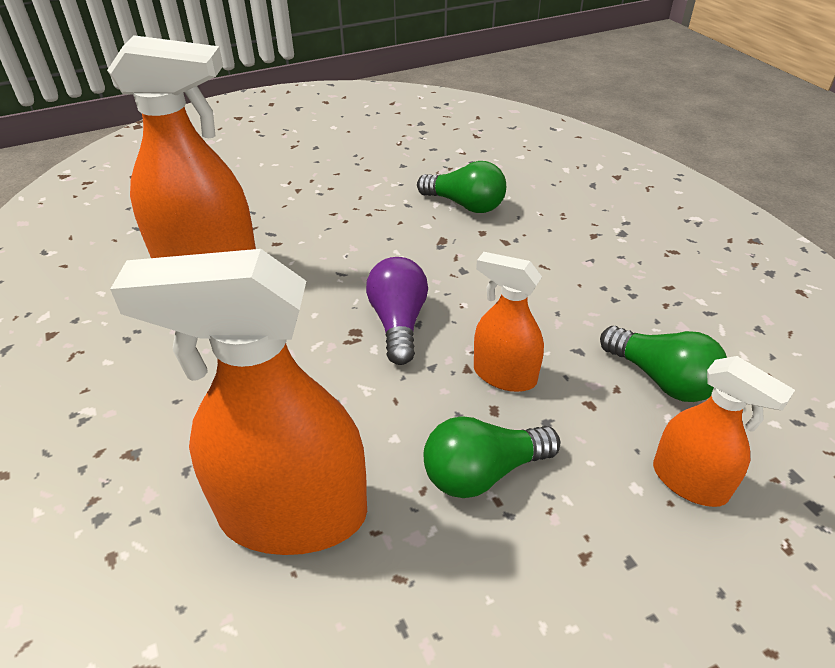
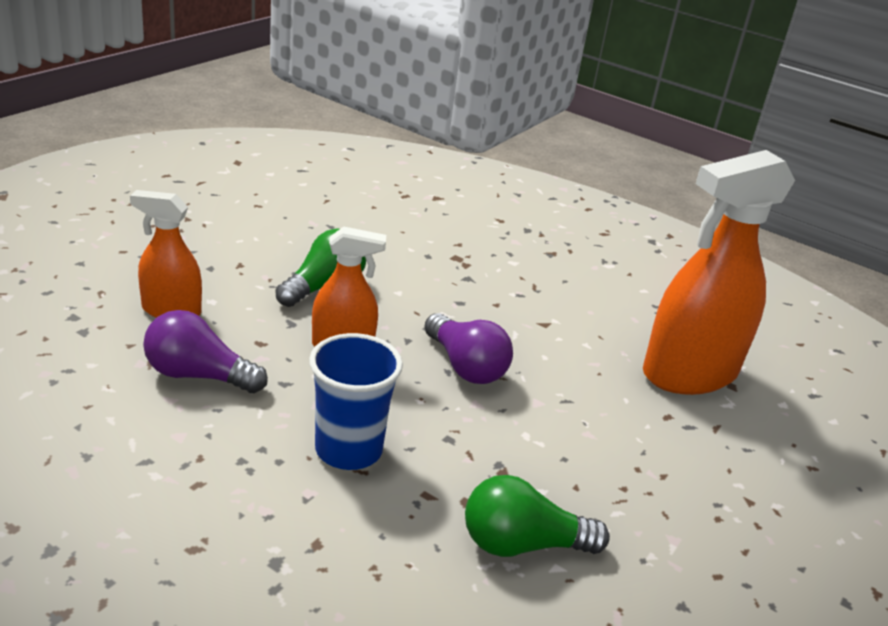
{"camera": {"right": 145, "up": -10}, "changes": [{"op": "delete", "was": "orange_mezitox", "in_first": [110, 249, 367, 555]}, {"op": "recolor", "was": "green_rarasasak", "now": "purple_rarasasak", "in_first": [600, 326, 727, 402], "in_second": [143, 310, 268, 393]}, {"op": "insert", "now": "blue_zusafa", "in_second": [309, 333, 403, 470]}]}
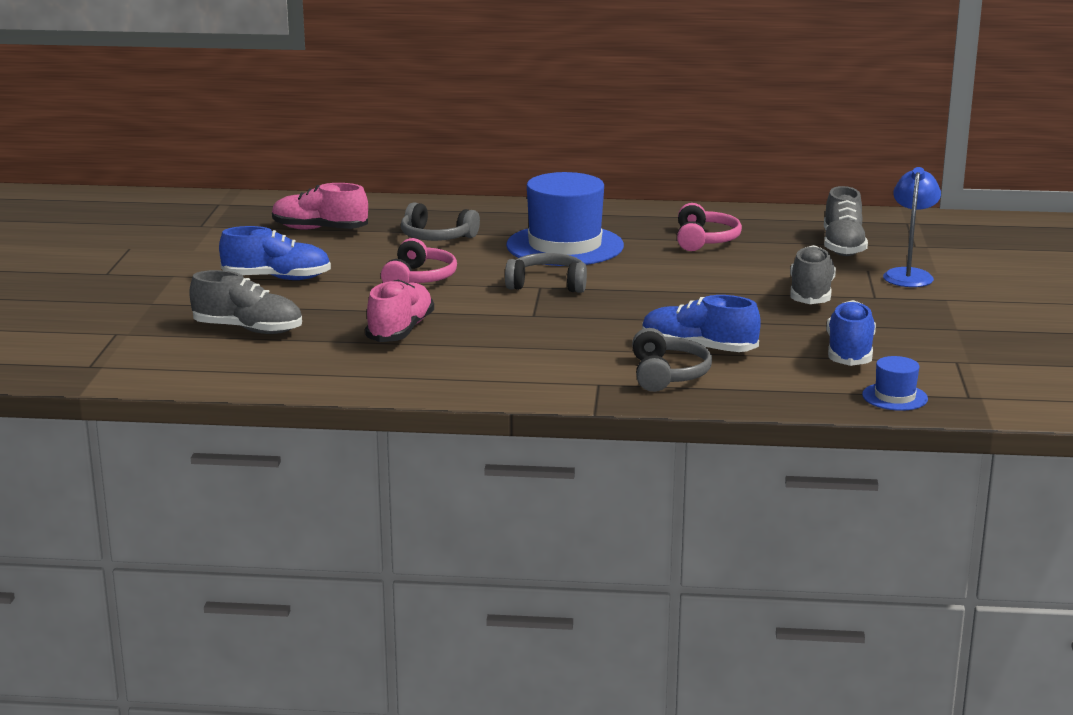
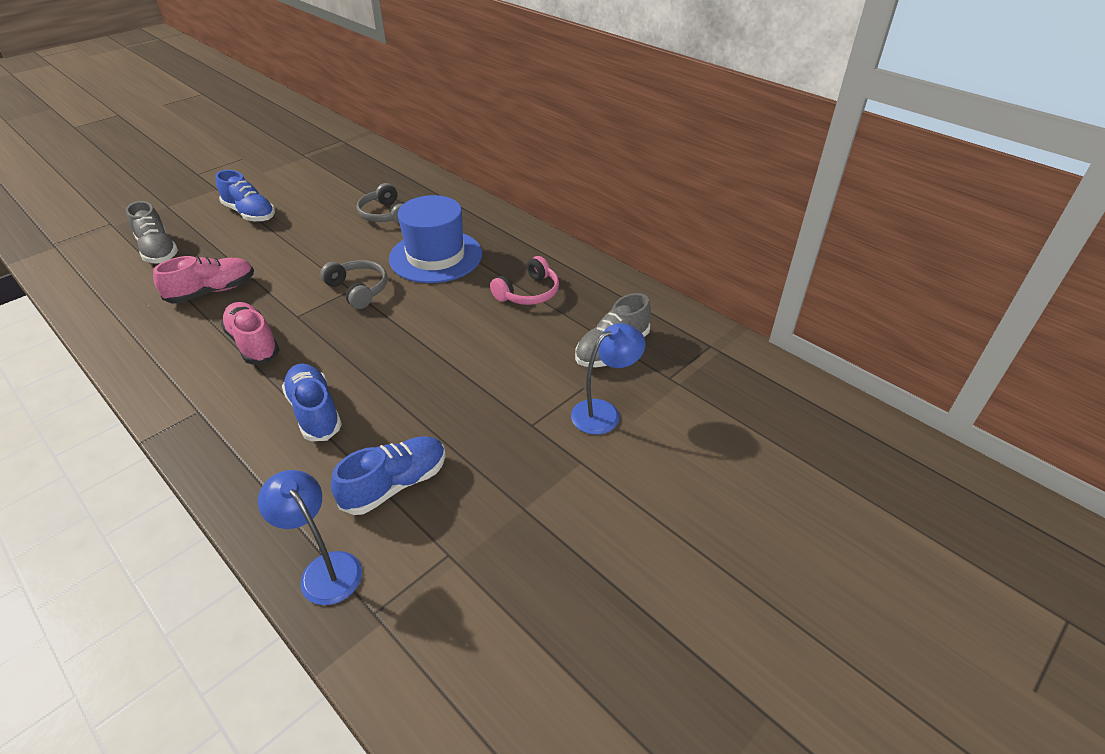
{"camera": {"right": 40, "up": 20}, "changes": [{"op": "move", "was": "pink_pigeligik", "in_first": [272, 183, 368, 230], "in_second": [221, 302, 280, 365]}, {"op": "delete", "was": "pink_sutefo", "in_first": [381, 238, 457, 283]}, {"op": "delete", "was": "grey_sutefo", "in_first": [632, 328, 712, 392]}, {"op": "delete", "was": "grey_pigeligik", "in_first": [790, 245, 836, 304]}, {"op": "replace", "was": "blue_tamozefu", "now": "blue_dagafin", "in_first": [862, 356, 928, 411], "in_second": [258, 470, 362, 605]}]}
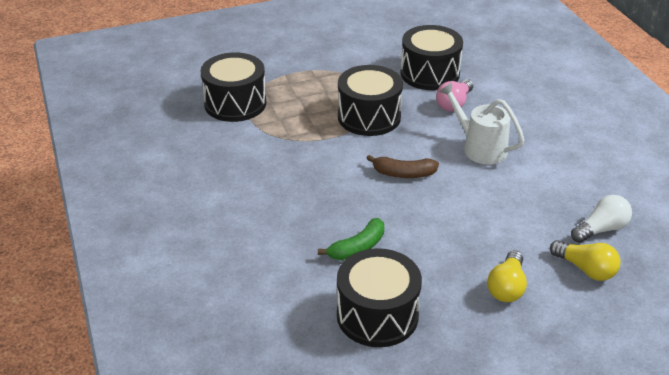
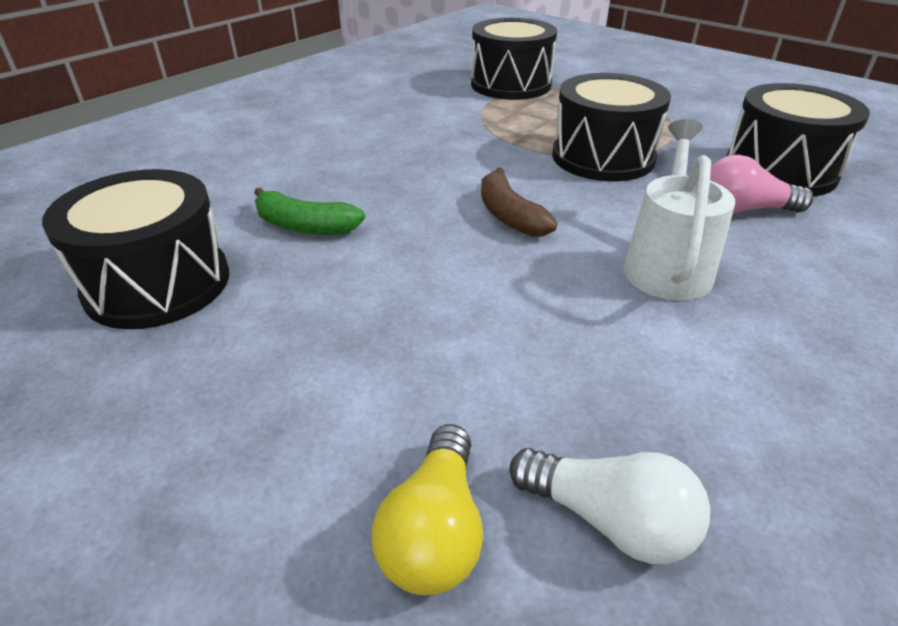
{"camera": {"right": 60, "up": 0}, "changes": [{"op": "delete", "was": "yellow_rarasasak", "in_first": [487, 250, 527, 302]}]}
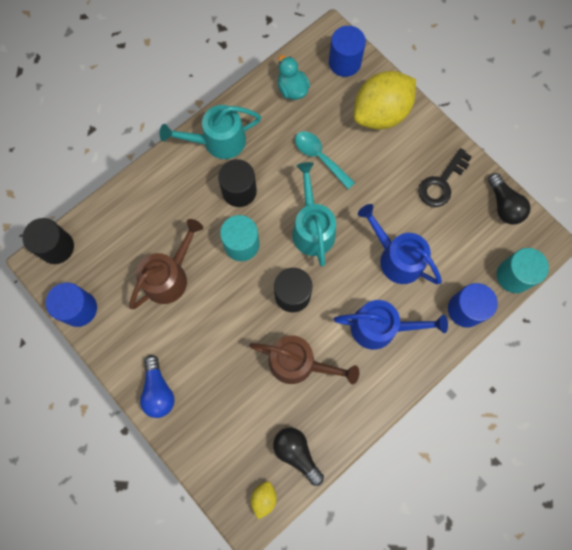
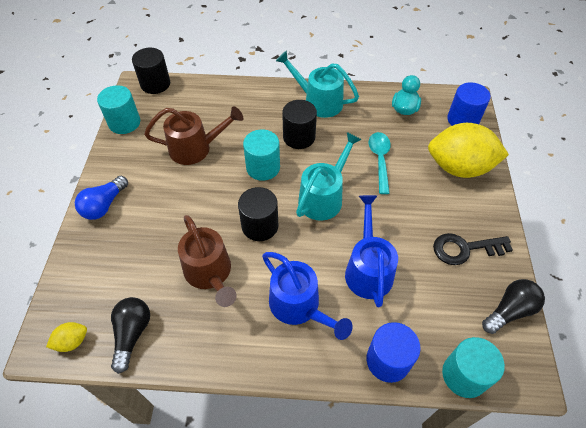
{"camera": {"right": 45, "up": -20}, "changes": [{"op": "recolor", "was": "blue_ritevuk", "now": "turquoise_ritevuk", "in_first": [46, 282, 97, 327], "in_second": [97, 85, 140, 134]}, {"op": "rotate", "was": "black_rarasasak", "in_first": [488, 173, 531, 224], "in_second": [482, 279, 545, 334], "clockwise": -150}]}
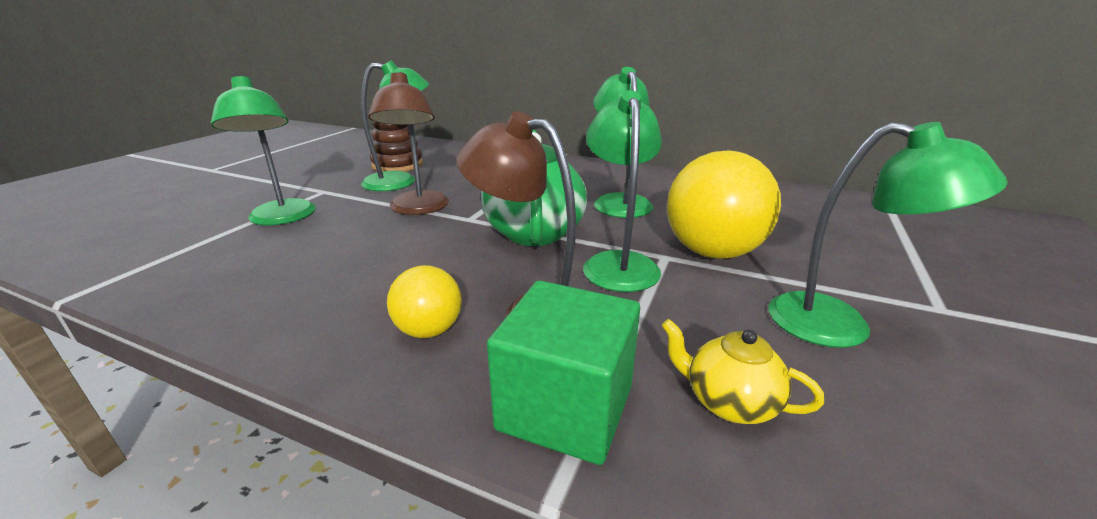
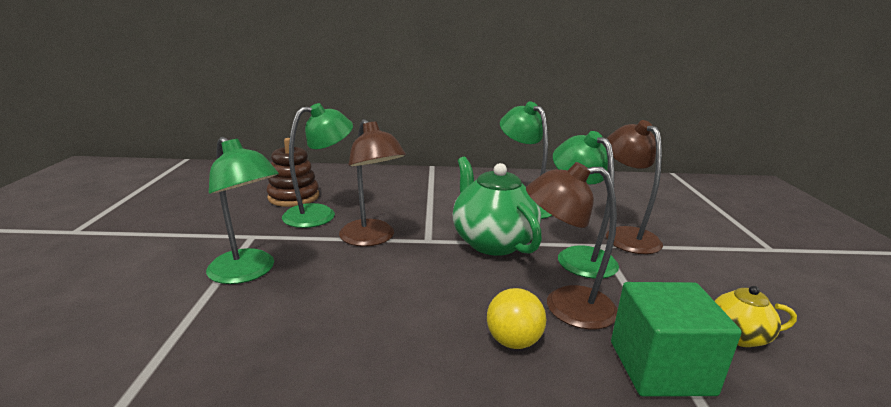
{"camera": {"right": -25, "up": -5}, "changes": [{"op": "replace", "was": "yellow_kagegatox", "now": "brown_dagafin", "in_first": [667, 151, 781, 259], "in_second": [606, 120, 663, 254]}, {"op": "delete", "was": "green_dagafin", "in_first": [768, 122, 1008, 348]}]}
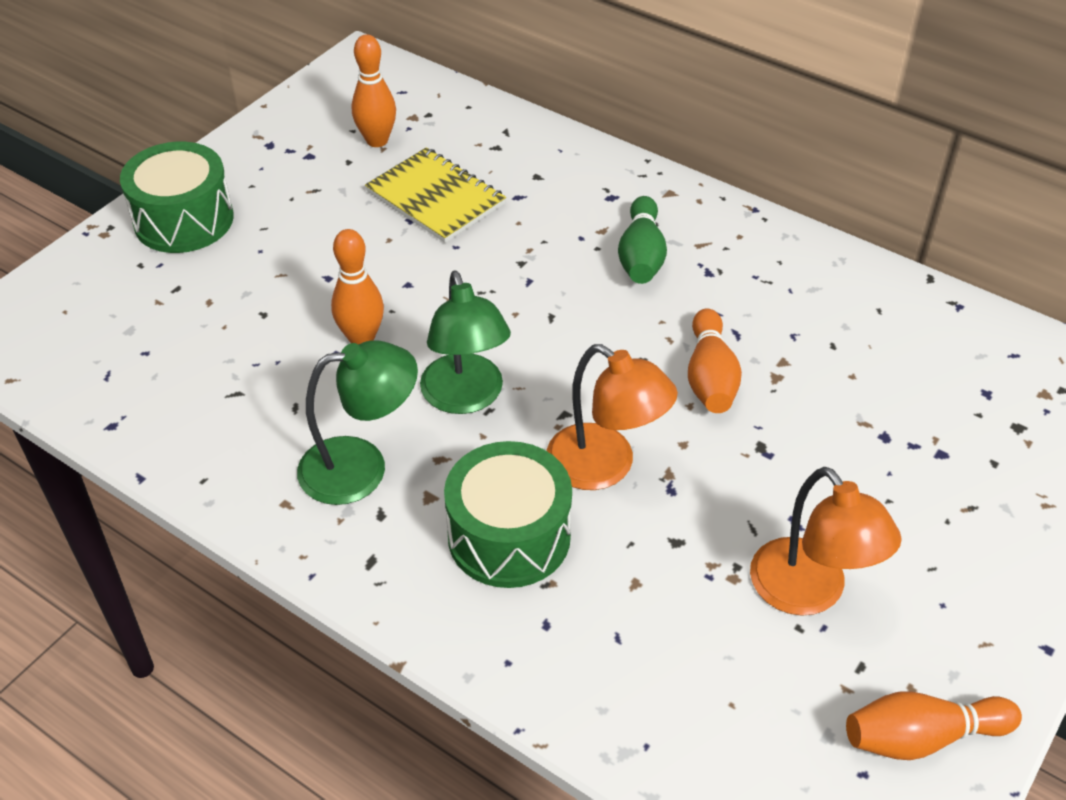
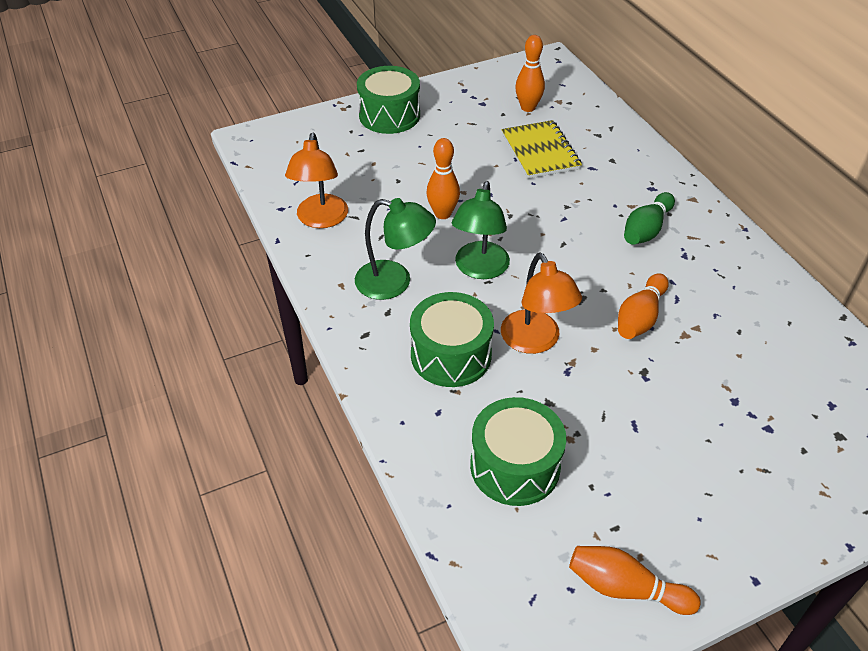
{"camera": {"right": 30, "up": 0}, "changes": [{"op": "move", "was": "orange_dagafin", "in_first": [750, 467, 902, 616], "in_second": [285, 133, 348, 228]}, {"op": "insert", "now": "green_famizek", "in_second": [470, 397, 566, 506]}]}
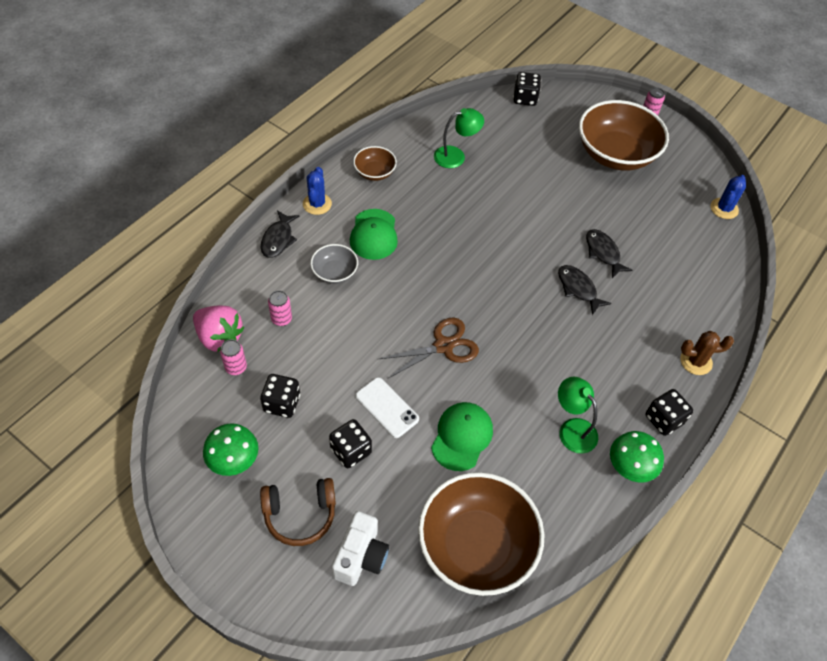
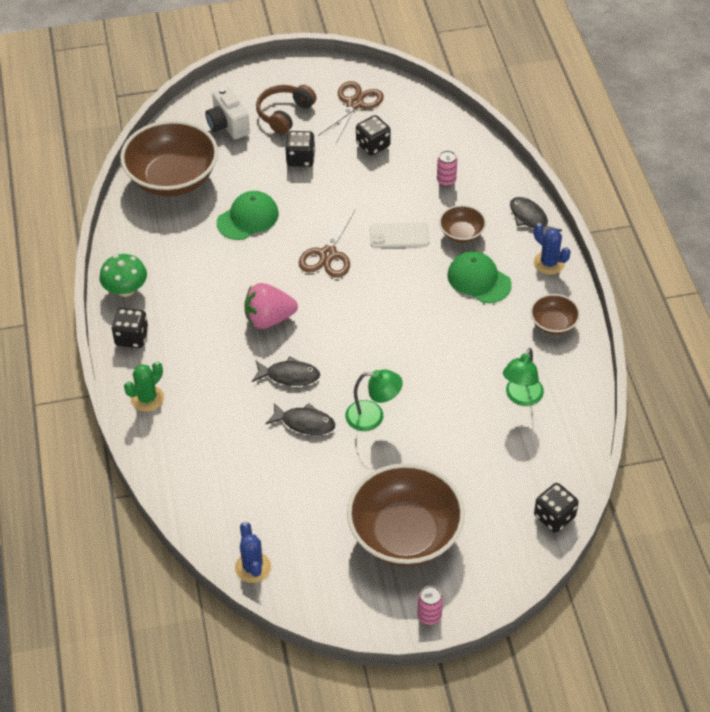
{"camera": {"right": 135, "up": -5}, "changes": [{"op": "move", "was": "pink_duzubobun", "in_first": [193, 306, 244, 352], "in_second": [244, 283, 298, 329]}, {"op": "replace", "was": "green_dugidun", "now": "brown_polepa", "in_first": [203, 423, 258, 476], "in_second": [318, 81, 384, 144]}, {"op": "delete", "was": "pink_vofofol", "in_first": [220, 339, 247, 375]}, {"op": "recolor", "was": "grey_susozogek", "now": "brown_susozogek", "in_first": [310, 244, 358, 284], "in_second": [439, 205, 486, 243]}, {"op": "move", "was": "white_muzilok", "in_first": [355, 377, 419, 438], "in_second": [370, 222, 430, 248]}, {"op": "rotate", "was": "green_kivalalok", "in_first": [431, 402, 493, 471], "in_second": [217, 191, 279, 240], "clockwise": -105}, {"op": "move", "was": "green_dagafin", "in_first": [558, 377, 598, 454], "in_second": [345, 369, 403, 431]}, {"op": "recolor", "was": "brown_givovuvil", "now": "green_givovuvil", "in_first": [680, 331, 734, 375], "in_second": [124, 361, 164, 412]}]}
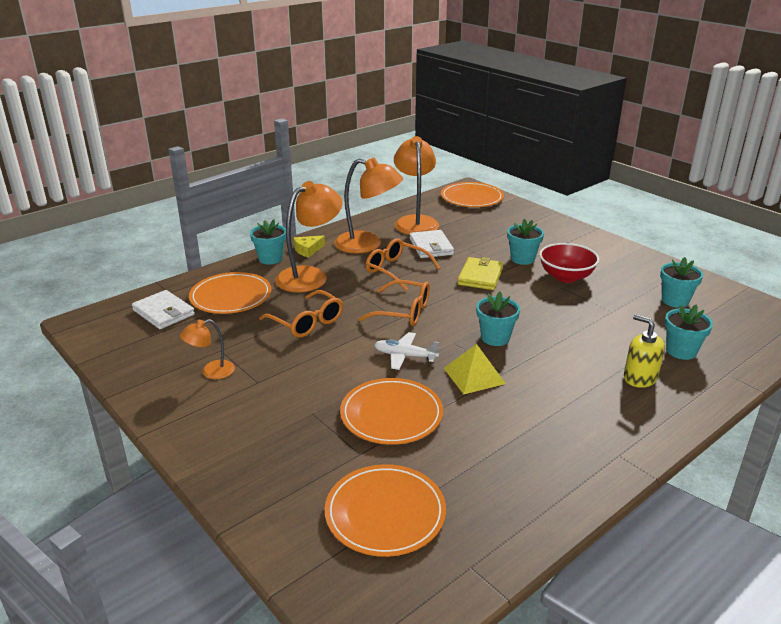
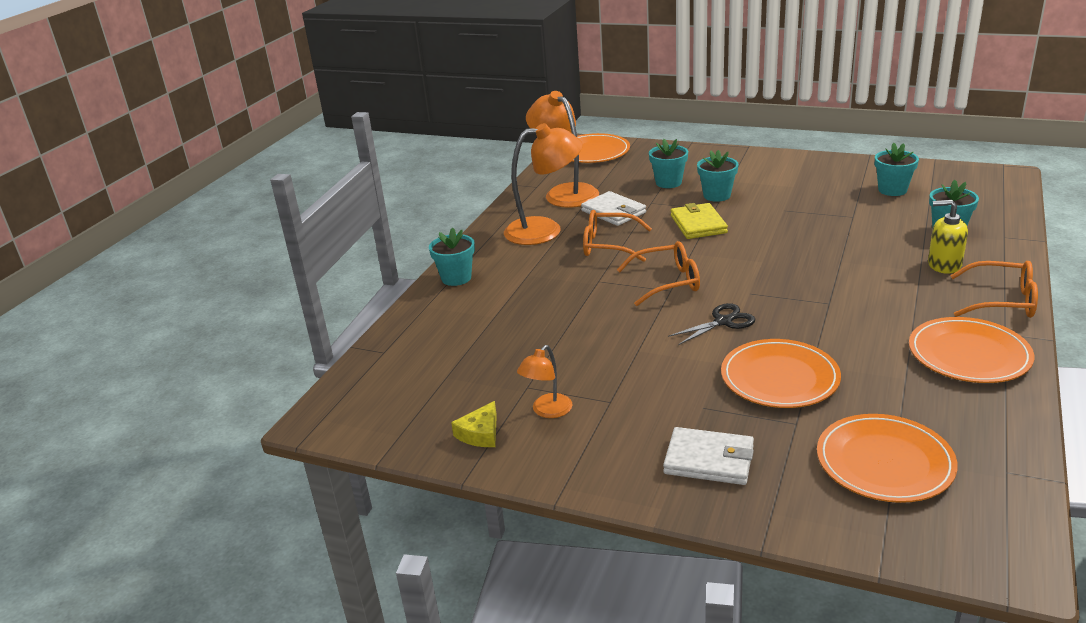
{"camera": {"right": -25, "up": 0}, "changes": [{"op": "move", "was": "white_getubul", "in_first": [132, 290, 195, 329], "in_second": [663, 427, 754, 485]}, {"op": "move", "was": "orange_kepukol", "in_first": [189, 272, 272, 314], "in_second": [909, 317, 1034, 383]}, {"op": "move", "was": "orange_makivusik", "in_first": [259, 290, 343, 338], "in_second": [950, 261, 1038, 318]}, {"op": "delete", "was": "orange_dagafin", "in_first": [275, 181, 343, 293]}, {"op": "move", "was": "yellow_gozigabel", "in_first": [293, 235, 325, 258], "in_second": [451, 401, 497, 447]}, {"op": "replace", "was": "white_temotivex", "now": "black_polepa", "in_first": [374, 332, 439, 370], "in_second": [668, 303, 756, 345]}, {"op": "delete", "was": "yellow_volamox", "in_first": [444, 344, 506, 394]}, {"op": "move", "was": "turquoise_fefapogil", "in_first": [476, 291, 520, 346], "in_second": [649, 139, 688, 188]}, {"op": "delete", "was": "red_susozogek", "in_first": [539, 243, 599, 283]}]}
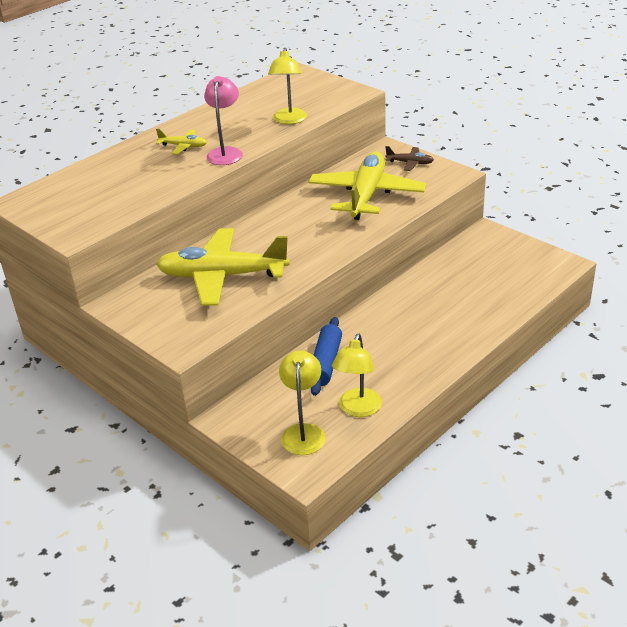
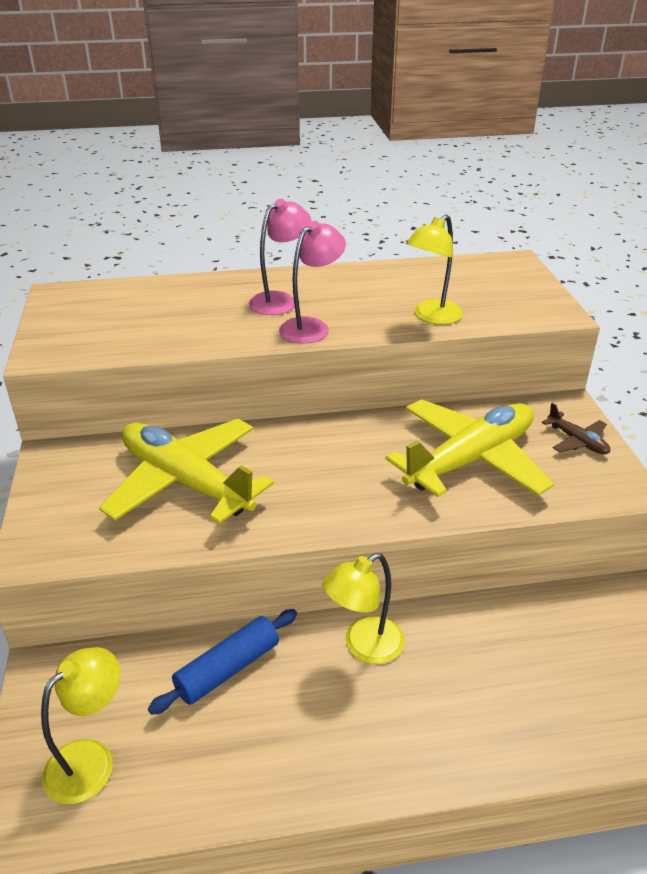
{"camera": {"right": 35, "up": 0}, "changes": [{"op": "replace", "was": "yellow_temotivex", "now": "pink_dagafin", "in_first": [156, 128, 207, 154], "in_second": [249, 199, 311, 315]}, {"op": "move", "was": "yellow_dagafin", "in_first": [332, 334, 382, 417], "in_second": [323, 553, 405, 664]}]}
